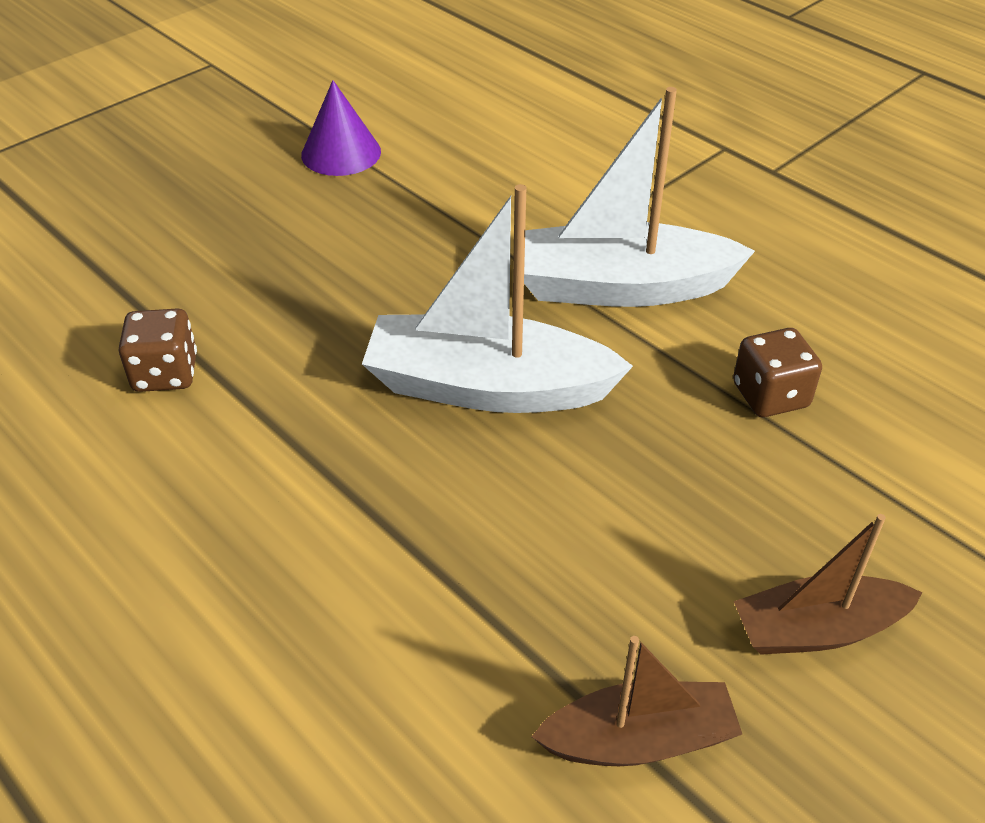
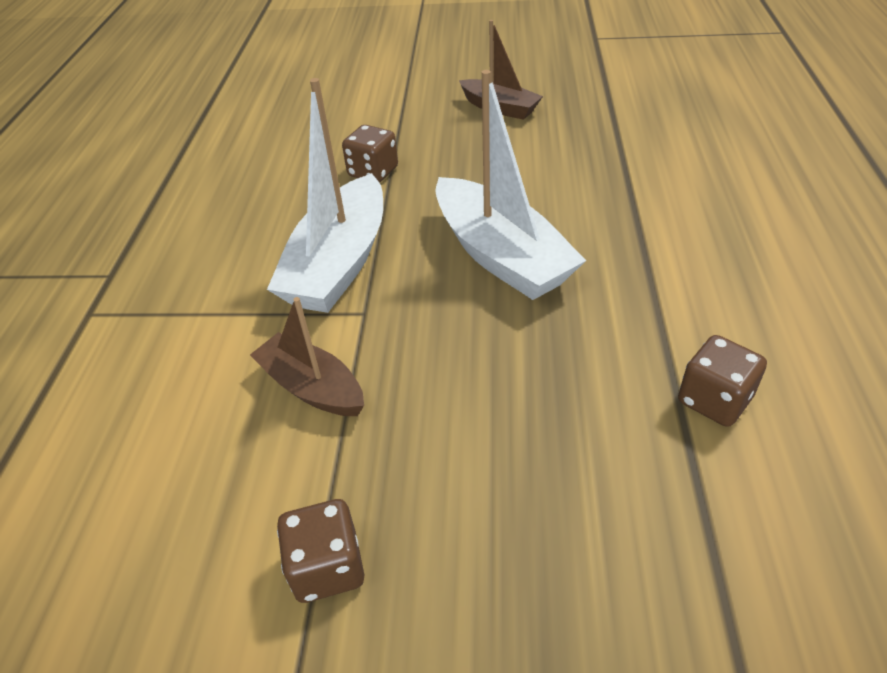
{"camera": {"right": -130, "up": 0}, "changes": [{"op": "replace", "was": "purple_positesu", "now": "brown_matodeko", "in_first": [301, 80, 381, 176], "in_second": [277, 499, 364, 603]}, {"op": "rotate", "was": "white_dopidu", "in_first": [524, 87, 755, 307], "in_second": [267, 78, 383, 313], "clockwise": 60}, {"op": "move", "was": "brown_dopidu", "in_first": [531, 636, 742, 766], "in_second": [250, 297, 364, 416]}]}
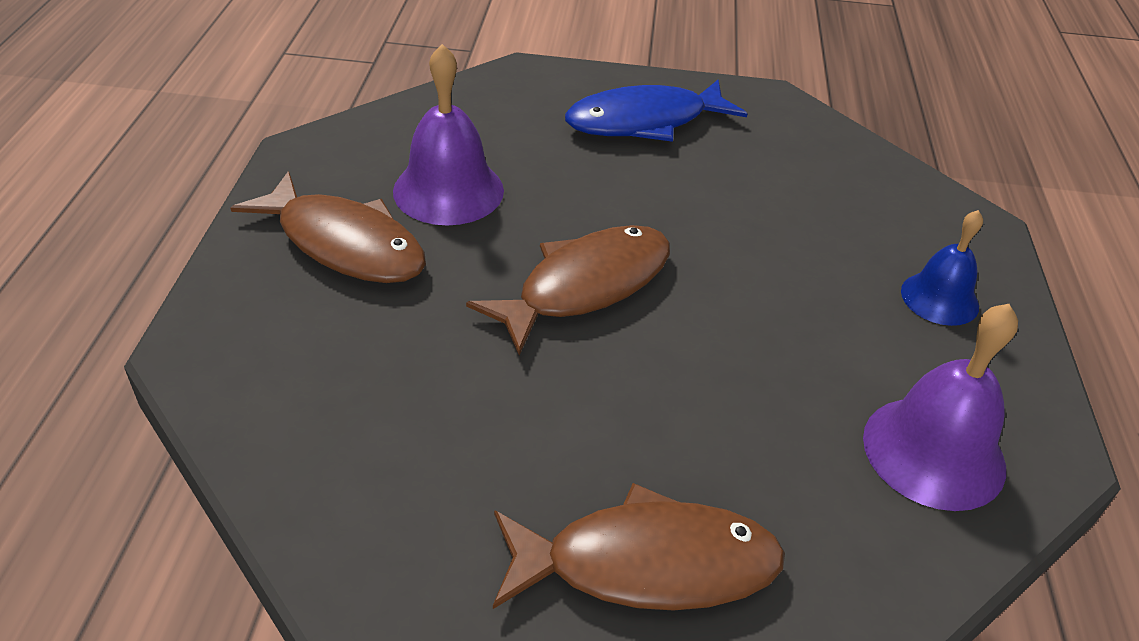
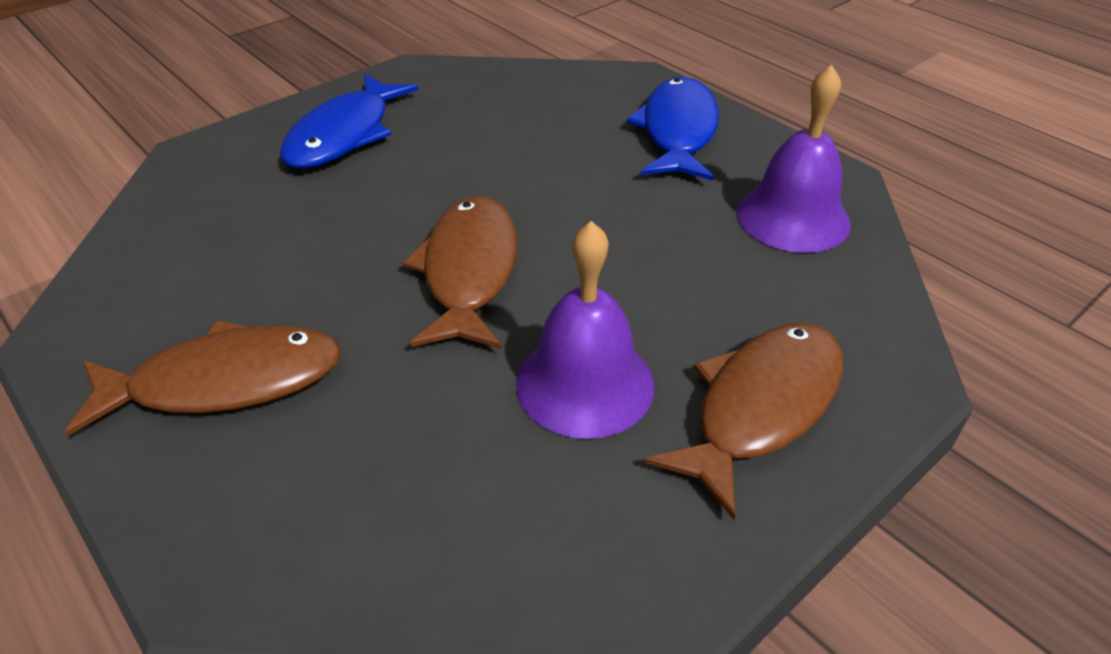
{"camera": {"right": -45, "up": 0}, "changes": [{"op": "move", "was": "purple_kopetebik", "in_first": [393, 44, 504, 225], "in_second": [516, 221, 654, 439]}, {"op": "replace", "was": "blue_kopetebik", "now": "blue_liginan", "in_first": [901, 210, 983, 326], "in_second": [626, 77, 719, 181]}]}
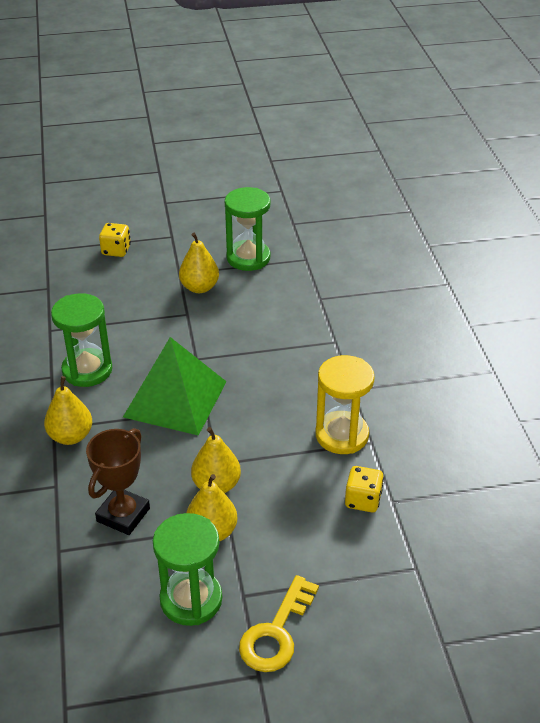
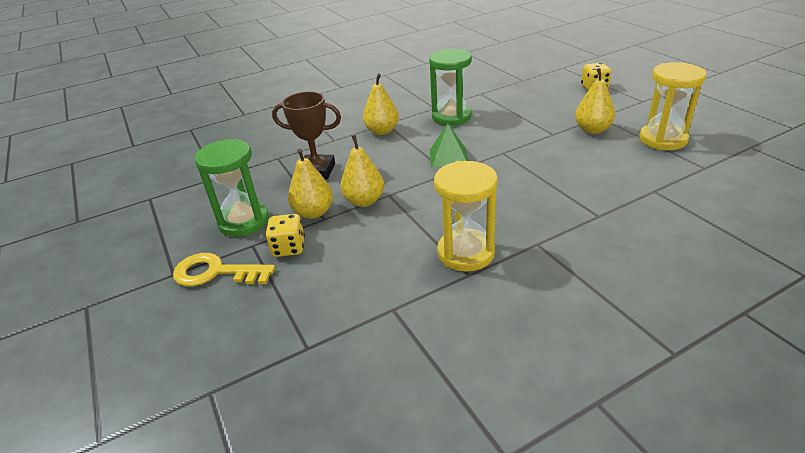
{"camera": {"right": 75, "up": -5}, "changes": [{"op": "resize", "was": "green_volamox", "in_first": [123, 337, 227, 436], "in_second": [430, 124, 468, 168], "ratio": 0.53}, {"op": "recolor", "was": "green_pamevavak", "now": "yellow_pamevavak", "in_first": [225, 187, 270, 271], "in_second": [639, 62, 707, 150]}, {"op": "move", "was": "yellow_matodeko", "in_first": [345, 466, 384, 512], "in_second": [265, 214, 305, 257]}]}
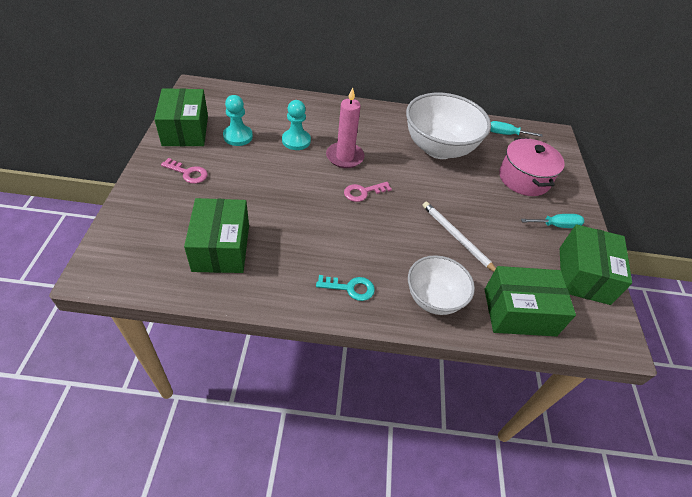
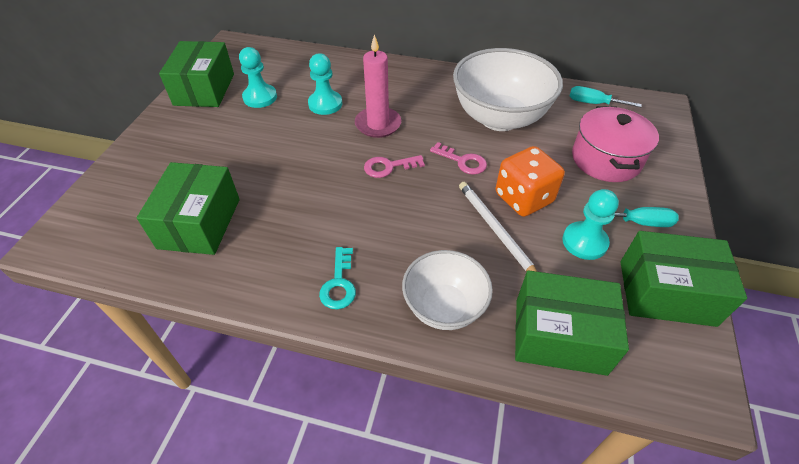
{"camera": {"right": 15, "up": 0}, "changes": [{"op": "move", "was": "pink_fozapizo", "in_first": [161, 158, 208, 184], "in_second": [430, 142, 487, 175]}, {"op": "rotate", "was": "turquoise_fozapizo", "in_first": [316, 275, 375, 301], "in_second": [319, 247, 356, 309], "clockwise": 75}, {"op": "rotate", "was": "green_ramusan", "in_first": [560, 224, 632, 305], "in_second": [620, 231, 747, 327], "clockwise": 75}, {"op": "insert", "now": "orange_matodeko", "in_second": [496, 146, 565, 217]}, {"op": "insert", "now": "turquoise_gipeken", "in_second": [562, 189, 619, 260]}]}
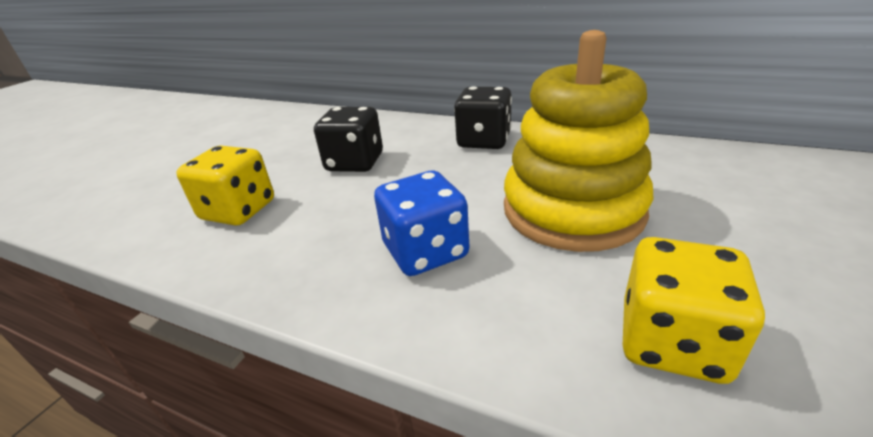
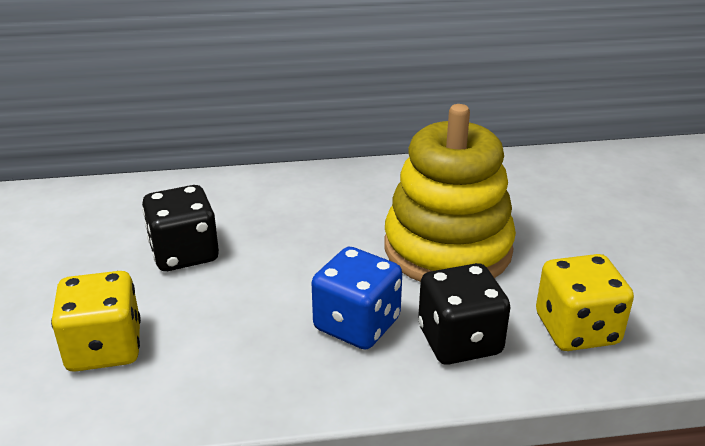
{"camera": {"right": -35, "up": 0}, "changes": [{"op": "move", "was": "black_matodeko", "in_first": [454, 86, 512, 149], "in_second": [418, 263, 511, 365]}]}
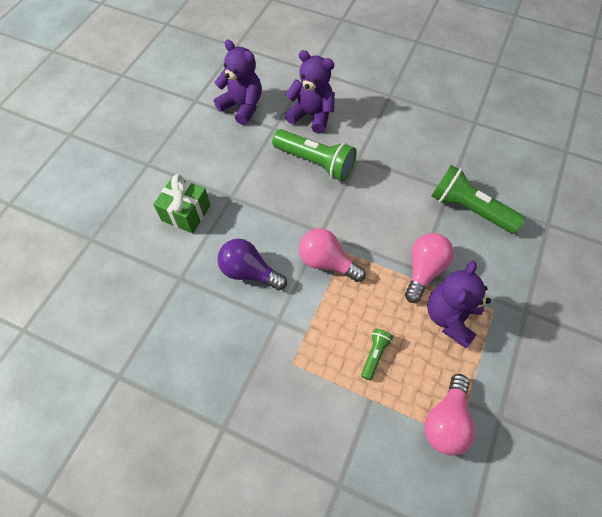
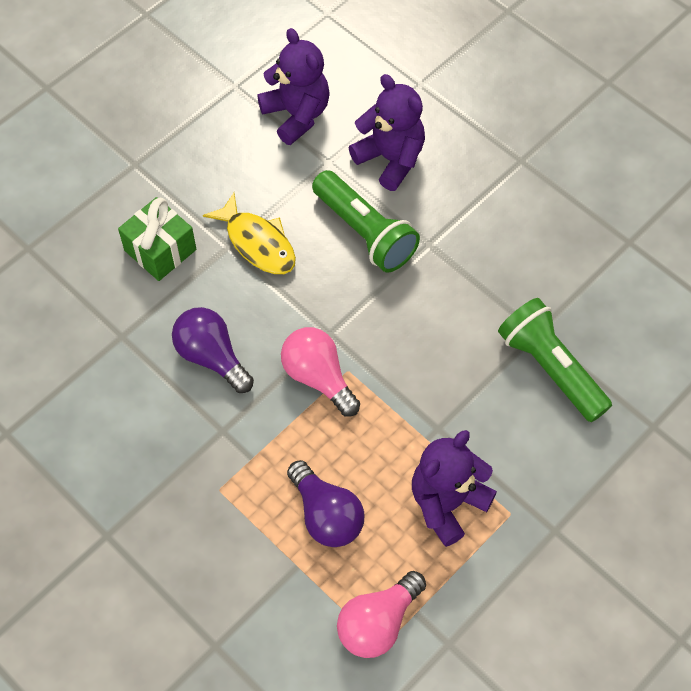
{"camera": {"right": 20, "up": 0}, "changes": [{"op": "replace", "was": "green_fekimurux", "now": "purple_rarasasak", "in_first": [361, 328, 393, 381], "in_second": [287, 460, 364, 547]}, {"op": "delete", "was": "pink_rarasasak", "in_first": [405, 233, 454, 303]}, {"op": "insert", "now": "yellow_liginan", "in_second": [203, 193, 296, 274]}]}
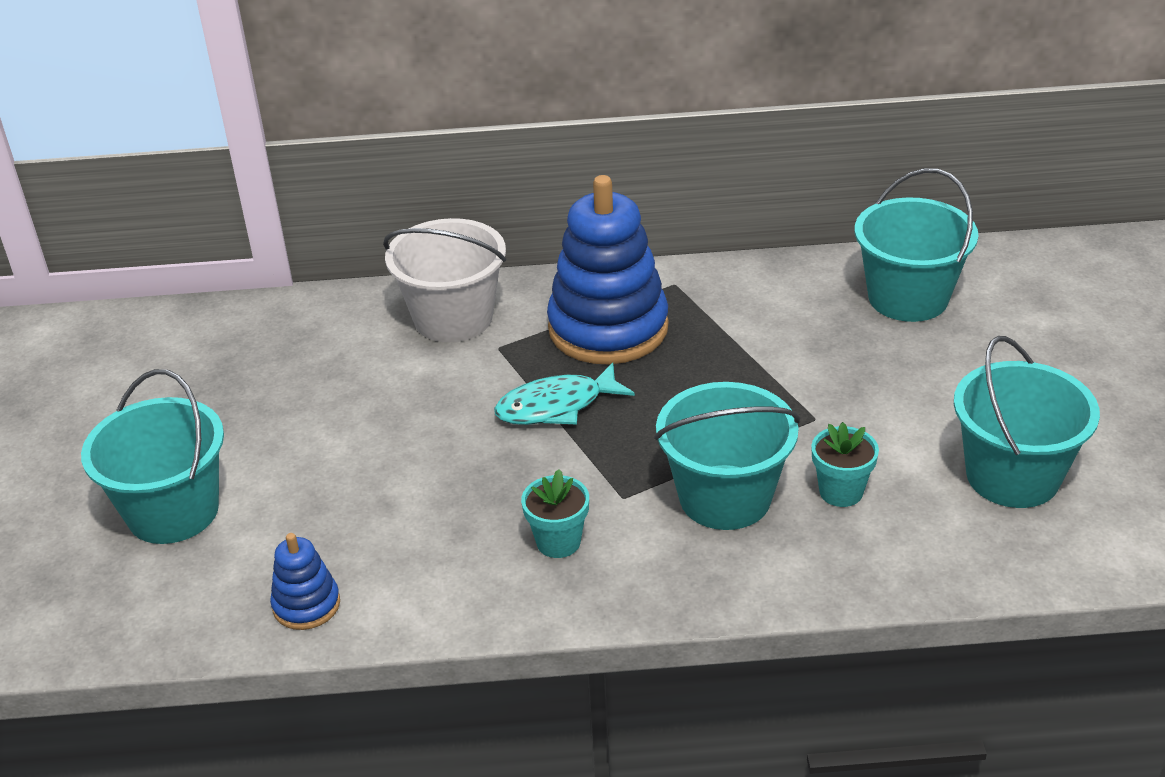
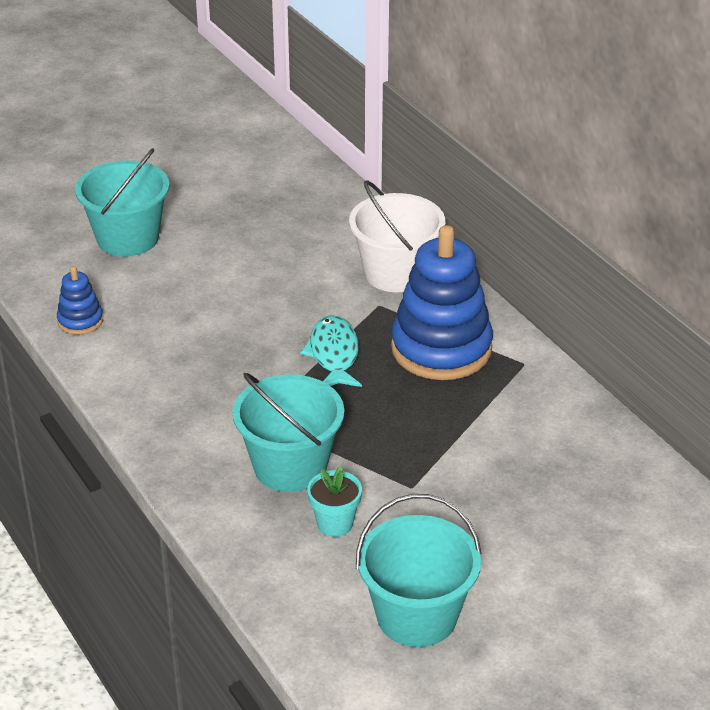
{"camera": {"right": 60, "up": 0}, "changes": [{"op": "rotate", "was": "turquoise_liginan", "in_first": [494, 363, 635, 425], "in_second": [300, 315, 362, 387], "clockwise": 45}, {"op": "delete", "was": "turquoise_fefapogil", "in_first": [521, 469, 589, 558]}, {"op": "delete", "was": "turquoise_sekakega", "in_first": [855, 168, 978, 322]}]}
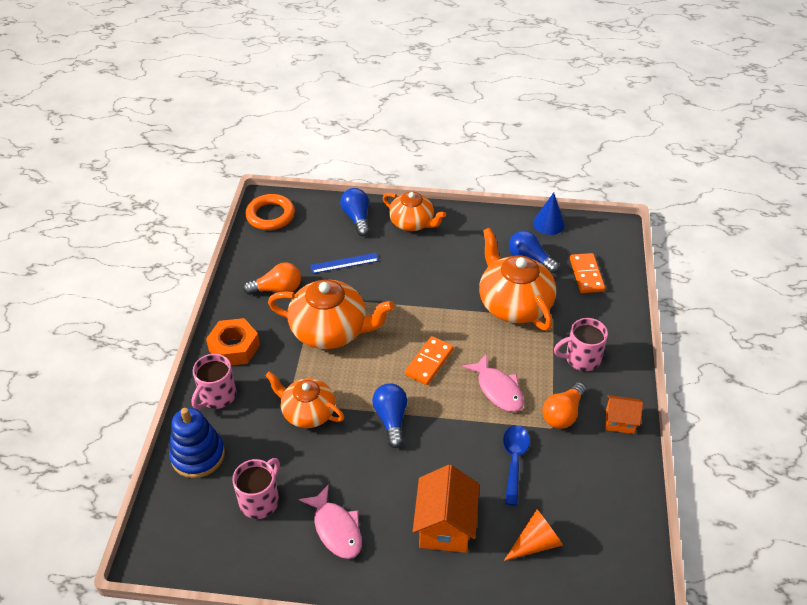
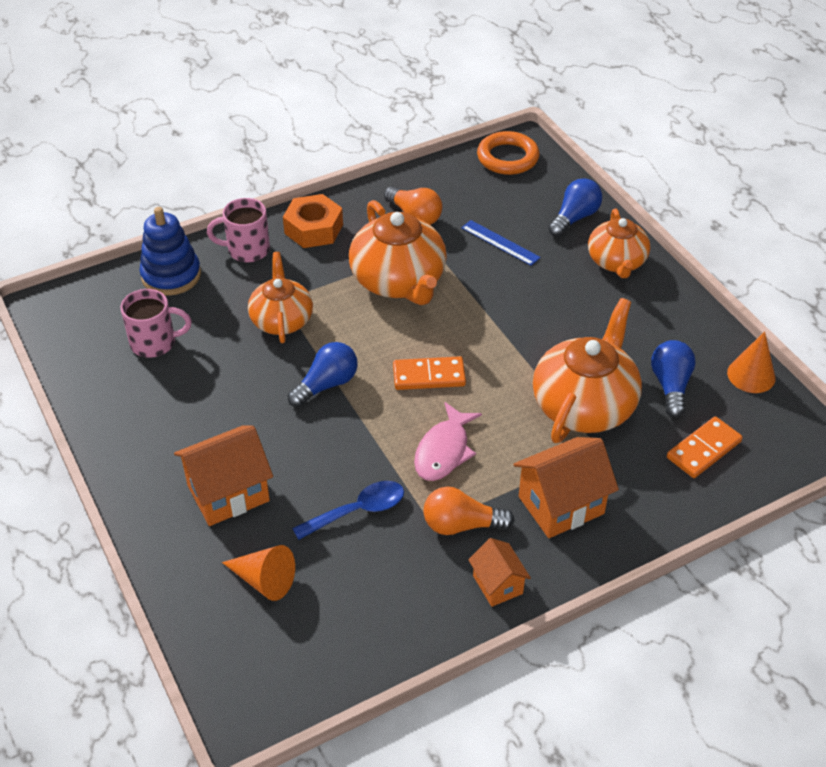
{"camera": {"right": 55, "up": 0}, "changes": [{"op": "delete", "was": "pink_liginan", "in_first": [299, 484, 362, 559]}, {"op": "recolor", "was": "blue_positesu", "now": "orange_positesu", "in_first": [533, 192, 565, 235], "in_second": [727, 331, 775, 393]}, {"op": "replace", "was": "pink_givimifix", "now": "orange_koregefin", "in_first": [554, 318, 608, 371], "in_second": [513, 437, 619, 538]}]}
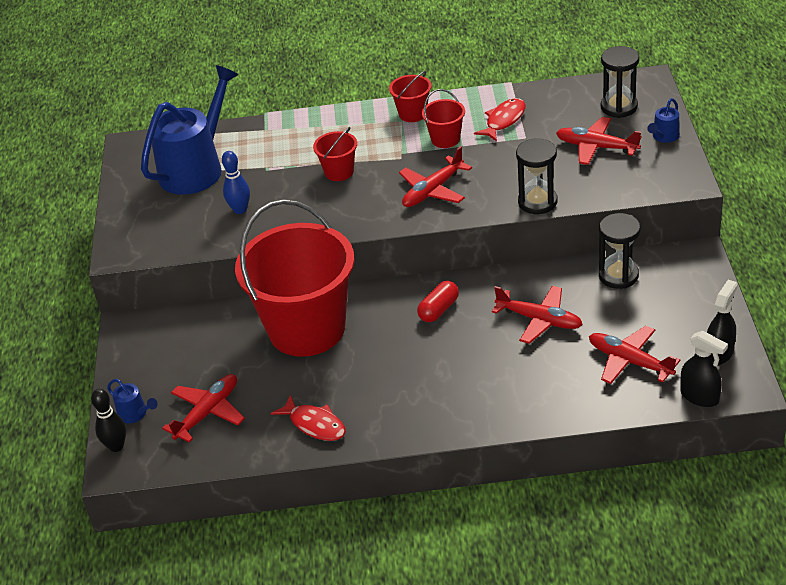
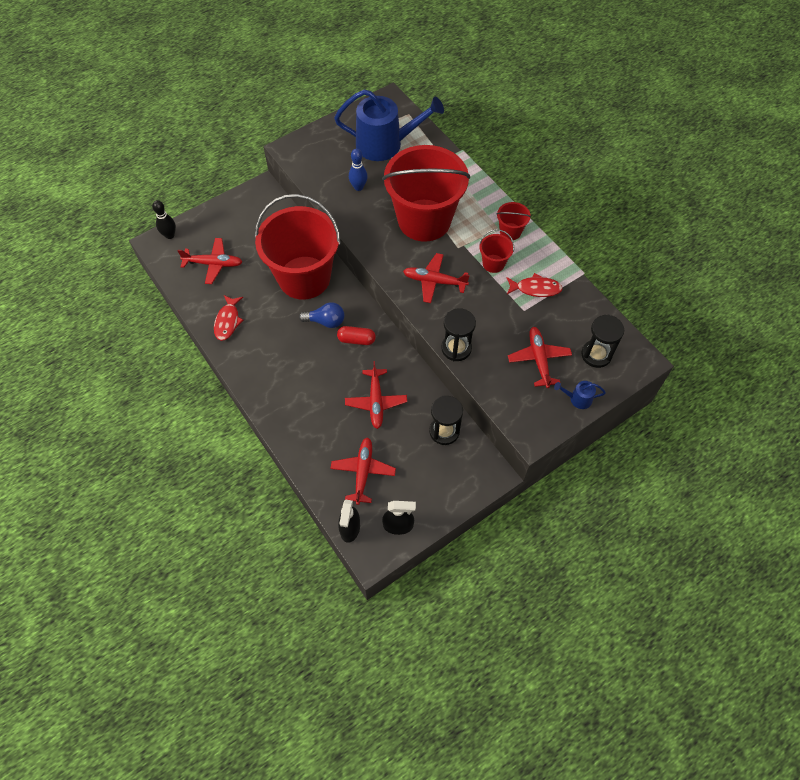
{"camera": {"right": 55, "up": 20}, "changes": [{"op": "delete", "was": "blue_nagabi", "in_first": [107, 379, 158, 423]}, {"op": "resize", "was": "red_sekakega", "in_first": [313, 127, 357, 181], "in_second": [382, 145, 470, 242], "ratio": 2.46}, {"op": "insert", "now": "blue_rarasasak", "in_second": [299, 302, 344, 328]}]}
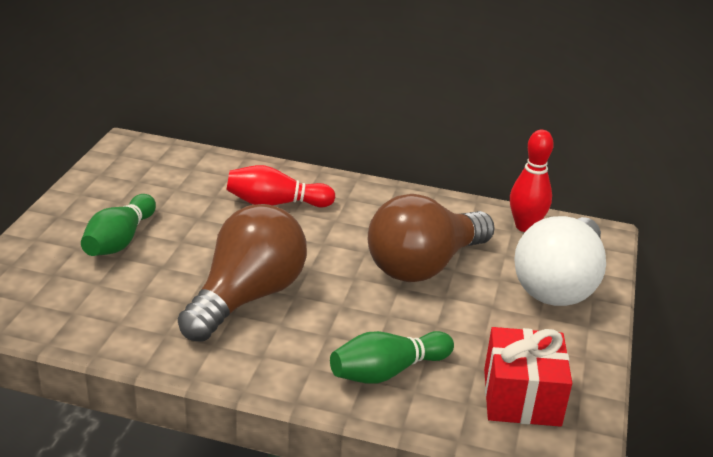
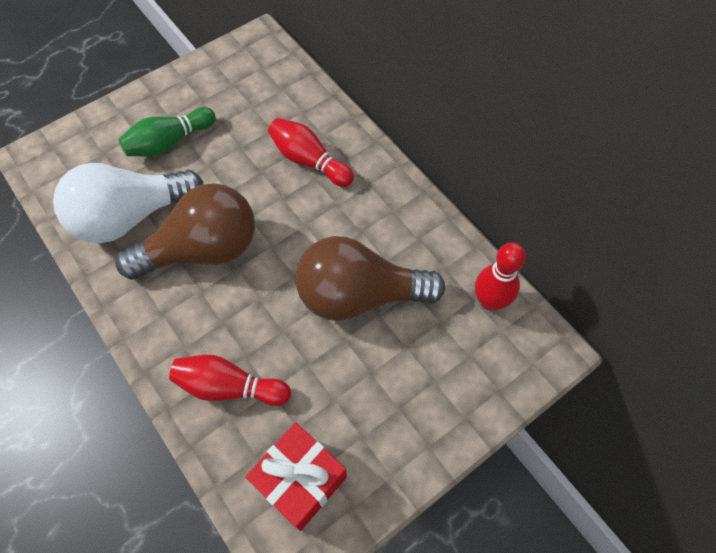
{"camera": {"right": 40, "up": 30}, "changes": [{"op": "recolor", "was": "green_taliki", "now": "red_taliki", "in_first": [330, 331, 454, 384], "in_second": [169, 355, 291, 406]}, {"op": "move", "was": "white_rarasasak", "in_first": [514, 216, 606, 306], "in_second": [53, 163, 203, 243]}]}
